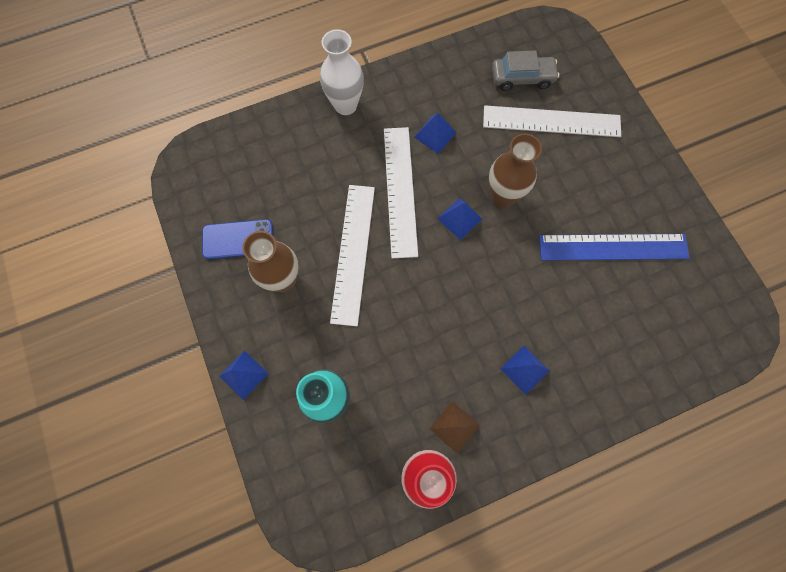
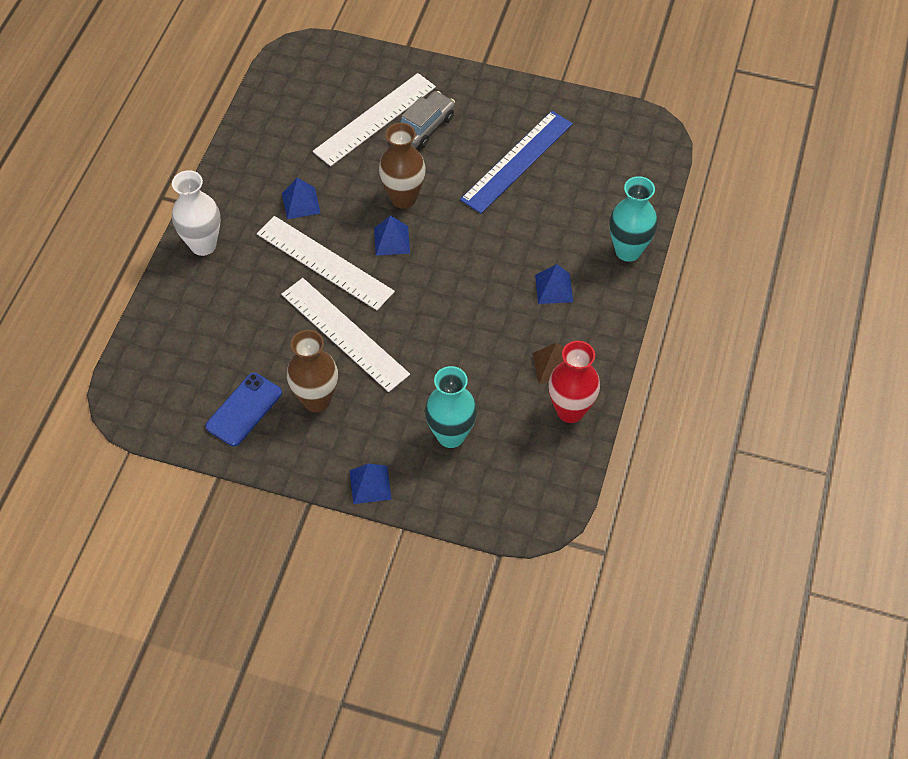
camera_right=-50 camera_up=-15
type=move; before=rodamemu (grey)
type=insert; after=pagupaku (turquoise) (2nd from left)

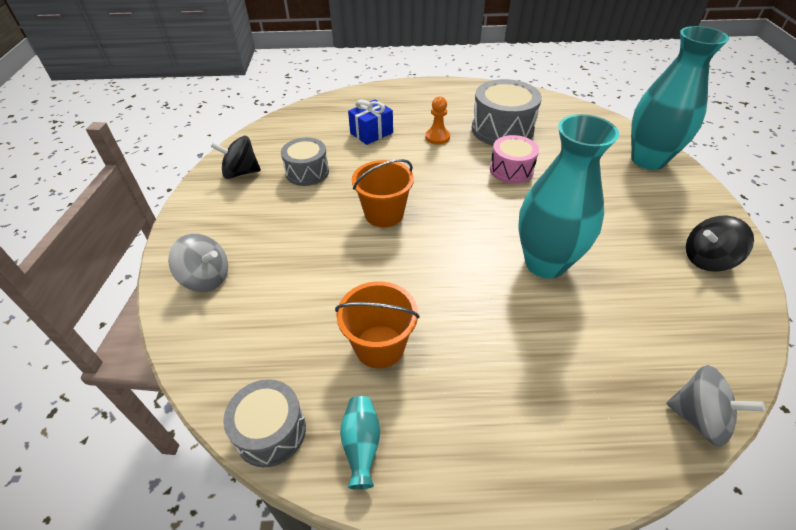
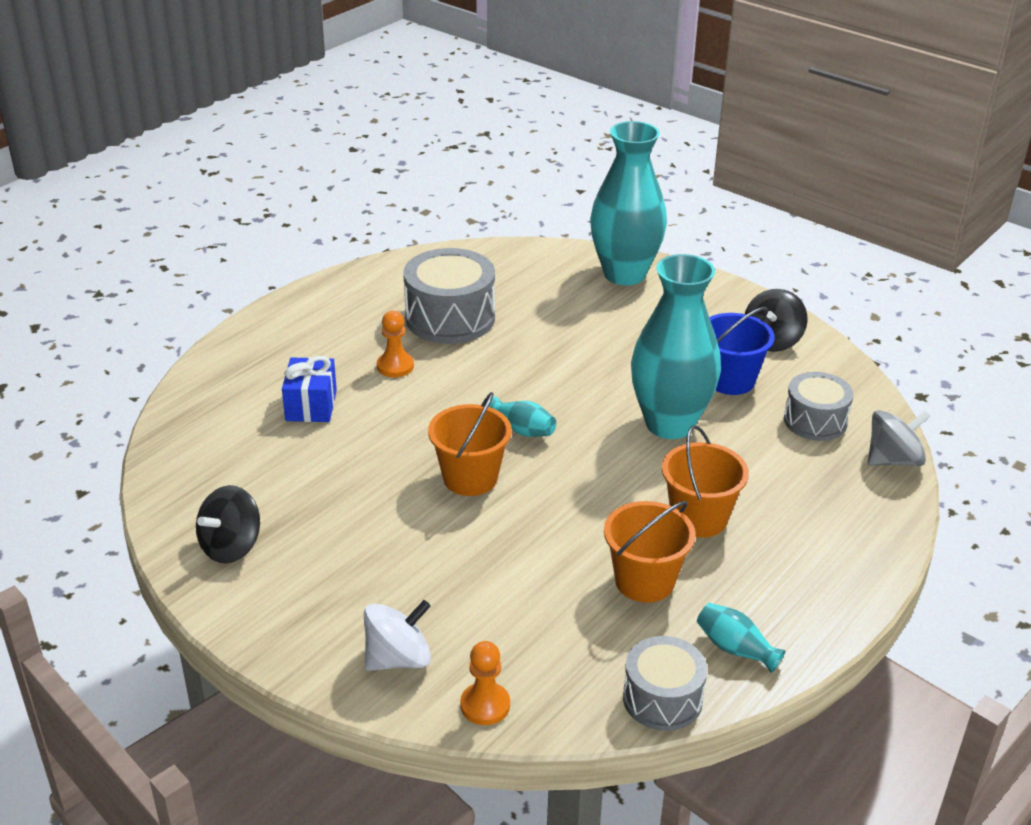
camera_right=-50 camera_up=-10
type=recolor; before=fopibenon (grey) (1st from left); after=fopibenon (white)
type=move; before=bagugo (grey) (2nd from left in the first image); after=bagugo (grey) (3rd from left)
type=delete; before=bagugo (pink)
type=insert; after=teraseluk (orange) (2nd from left)
type=insert; after=pagupaku (turquoise) (1st from left)
type=insert; after=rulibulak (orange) (3rd from left)
type=insert; after=rulibulak (blue)

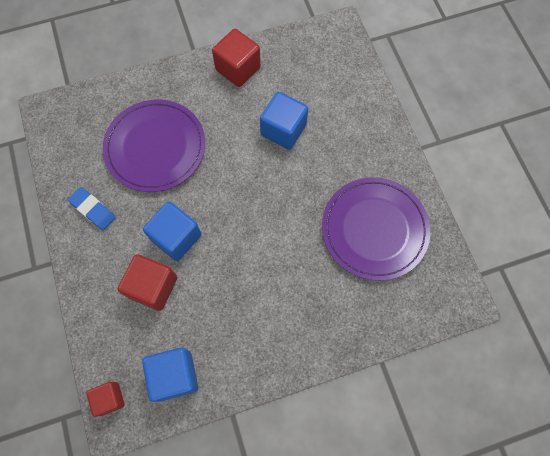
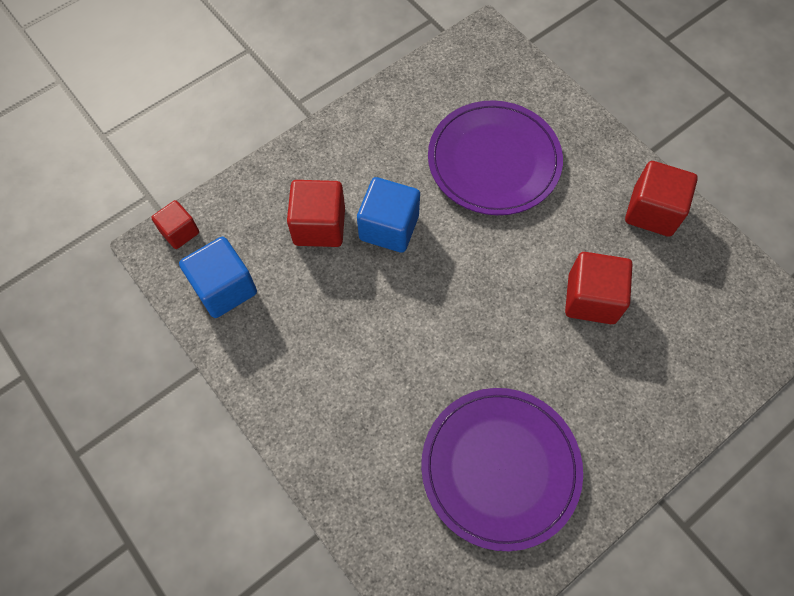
camera_right=70 camera_up=-5
type=delete; before=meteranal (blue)
type=recolor; before=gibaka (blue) (3rd from left); after=gibaka (red) (3rd from left)

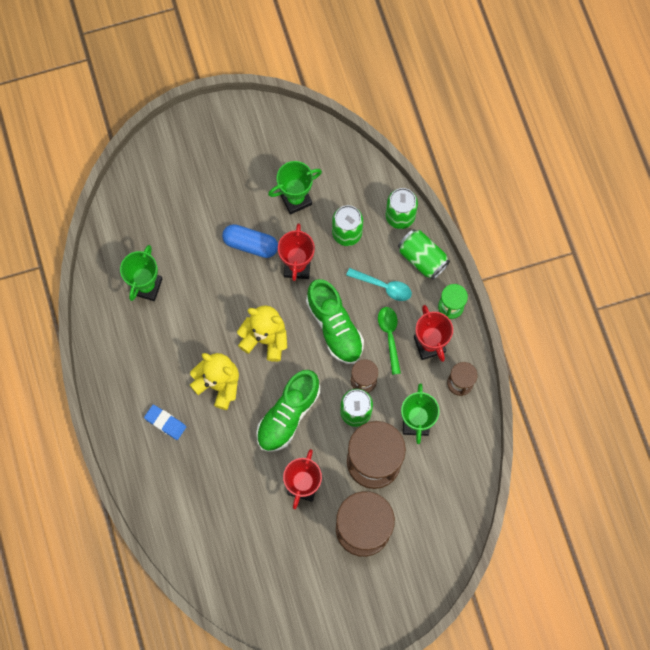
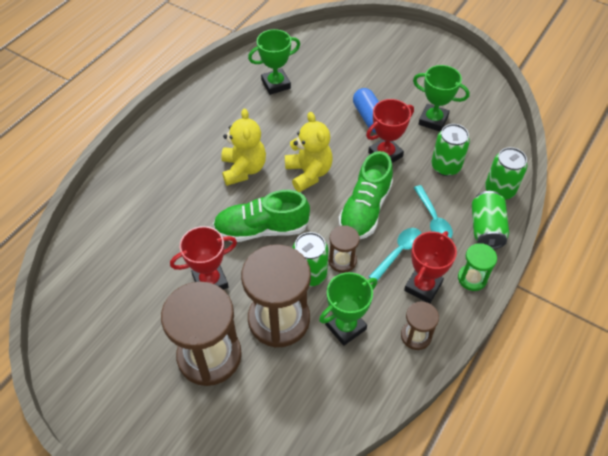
camera_right=50 camera_up=-20
type=delete; before=meteranal (blue)
type=recolor; before=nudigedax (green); after=nudigedax (turquoise) (1st from left)

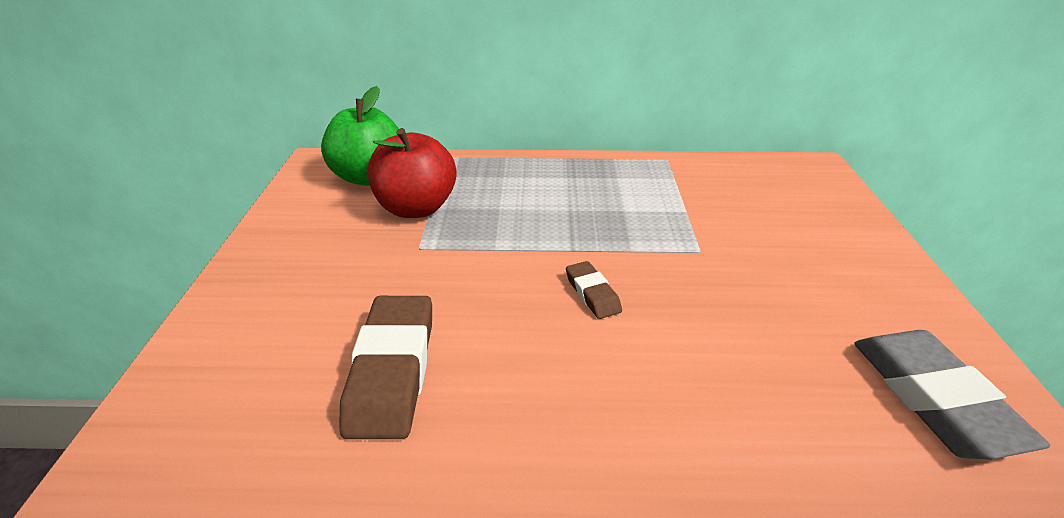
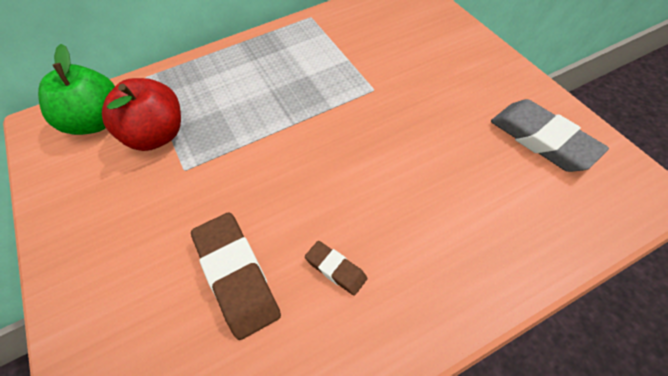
camera_right=-25 camera_up=20
type=move; before=meteranal (brown) (2nd from left)

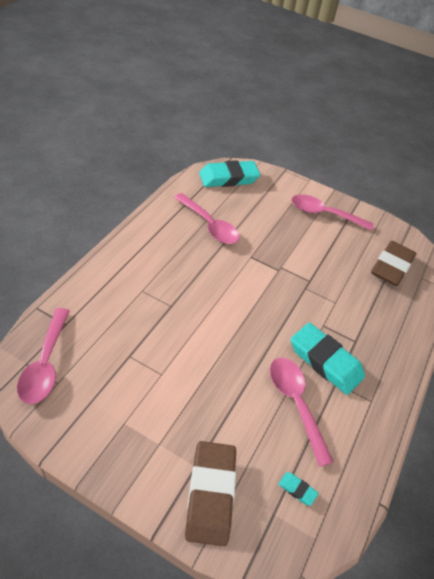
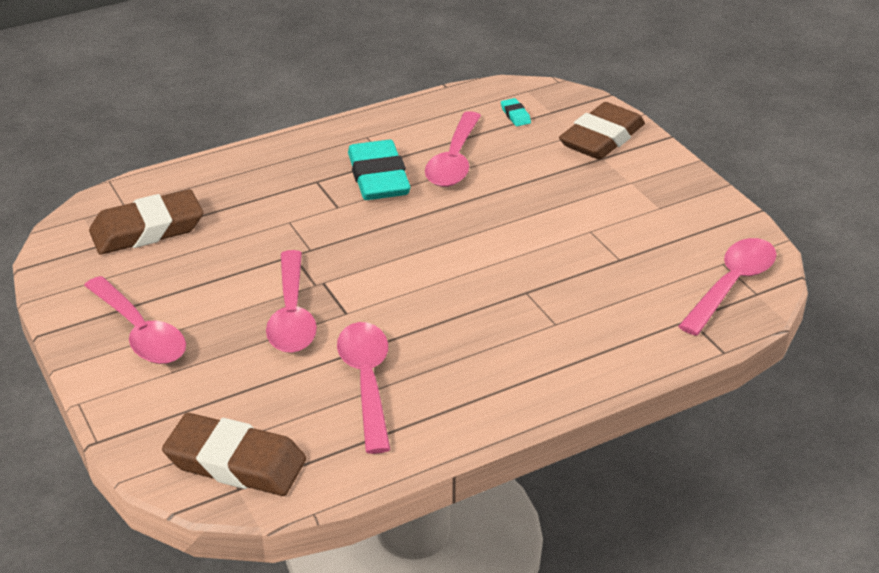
camera_right=-140 camera_up=-10
type=recolor; before=meteranal (turquoise) (1st from left); after=meteranal (brown) (2nd from left)
type=insert; after=nudigedax (pink) (2nd from left)

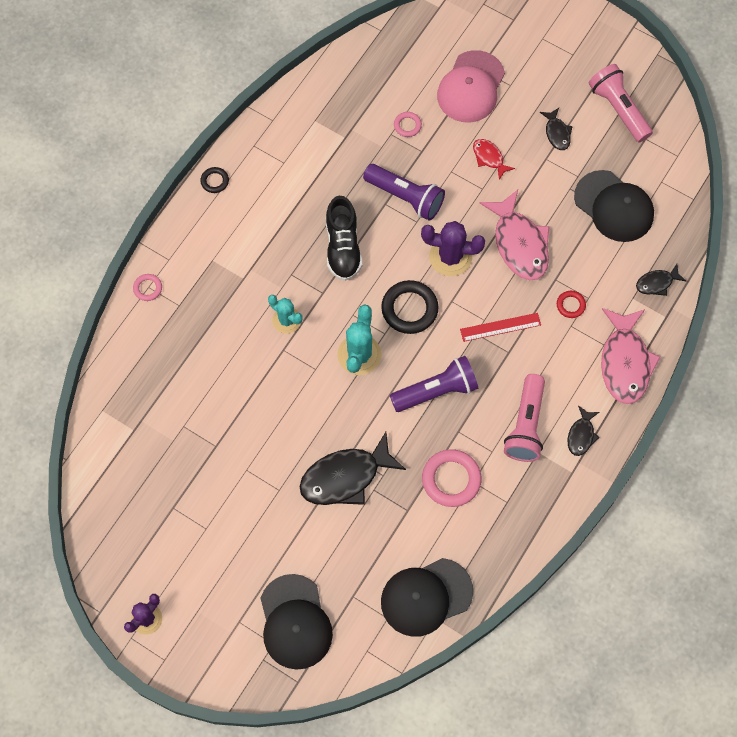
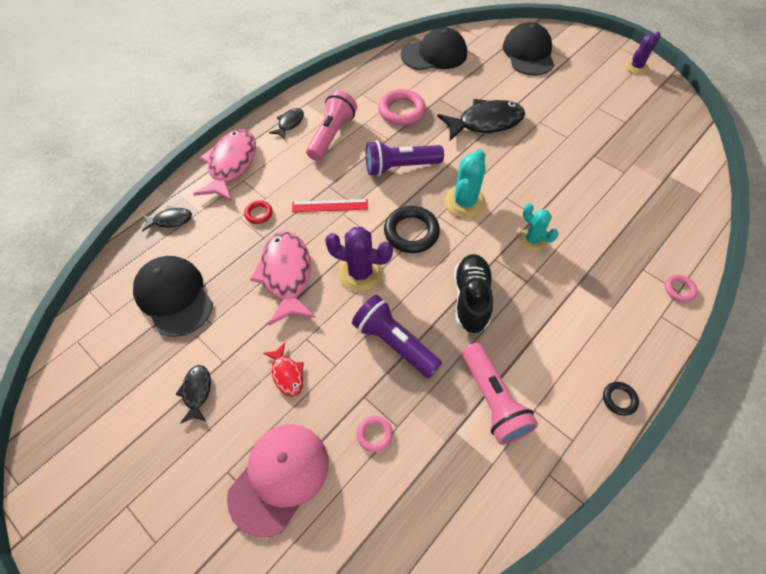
camera_right=-170 camera_up=-10
type=move; before=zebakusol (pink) (2nd from left)

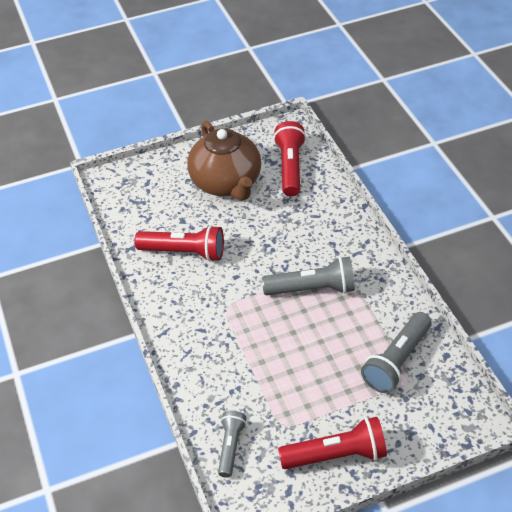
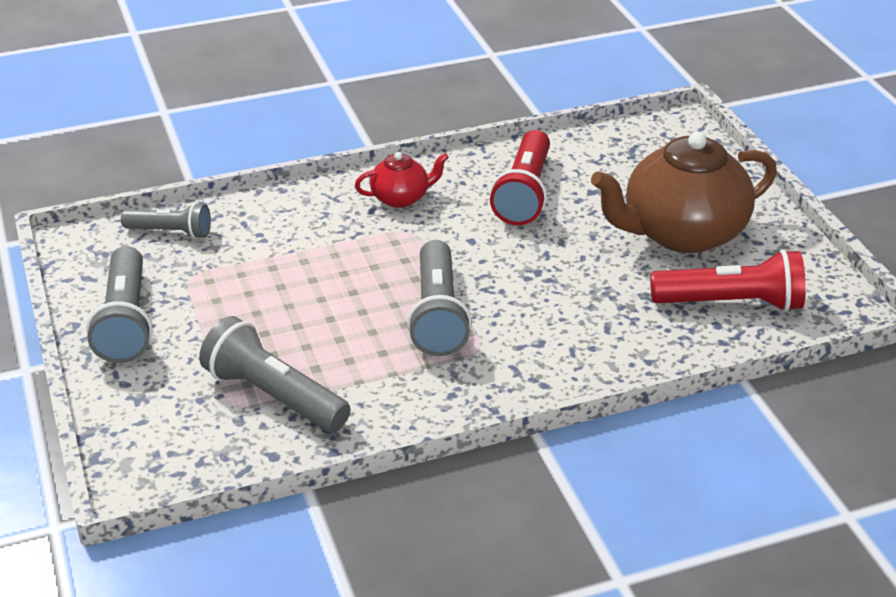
camera_right=90 camera_up=-10
type=recolor; before=zebakusol (red) (3rd from left); after=zebakusol (grey) (1st from left)
type=insert; after=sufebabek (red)

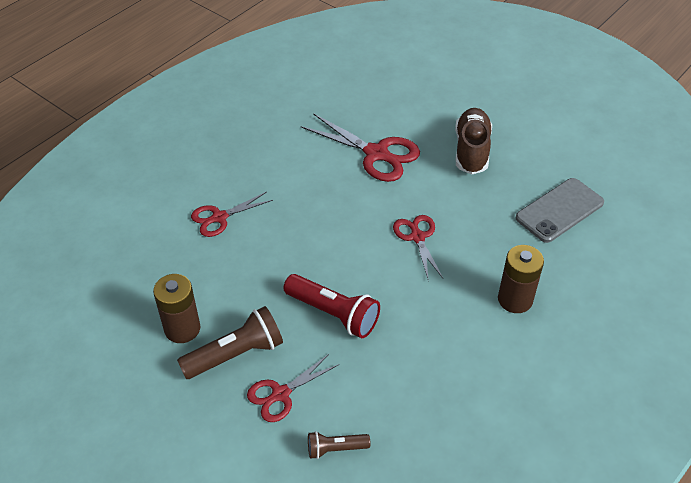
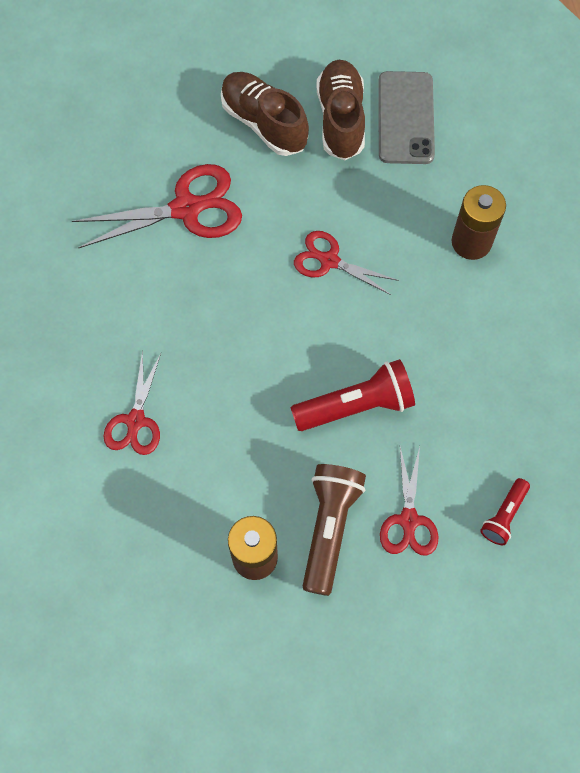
camera_right=-50 camera_up=20
type=recolor; before=zebakusol (brown) (2nd from left); after=zebakusol (red) (2nd from left)
type=insert; after=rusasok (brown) (2nd from left)

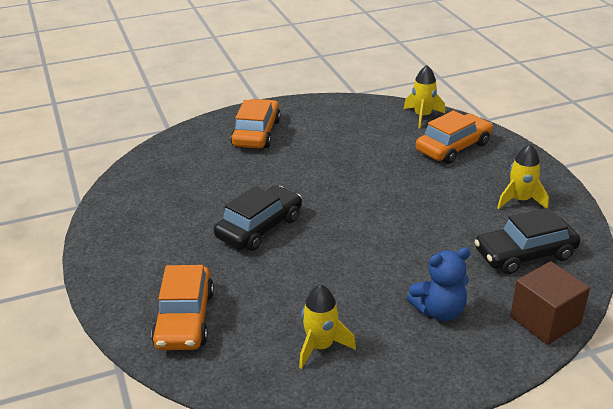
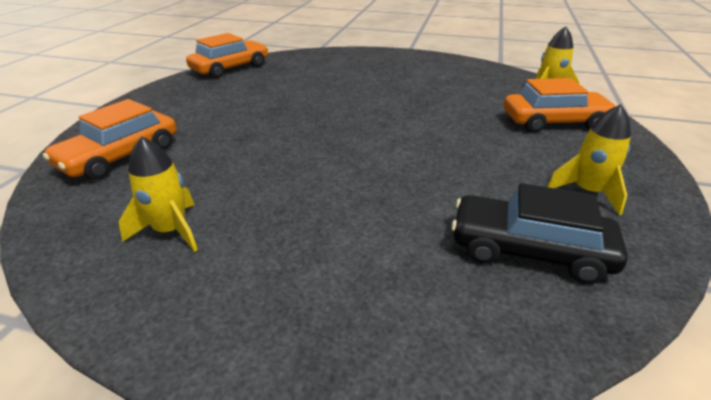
camera_right=35 camera_up=0
type=delete; before=rodamemu (black) (1st from left)
type=move; before=rodamemu (orange) (2nd from left)
type=delete; before=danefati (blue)
type=delete; before=gibaka (brown)

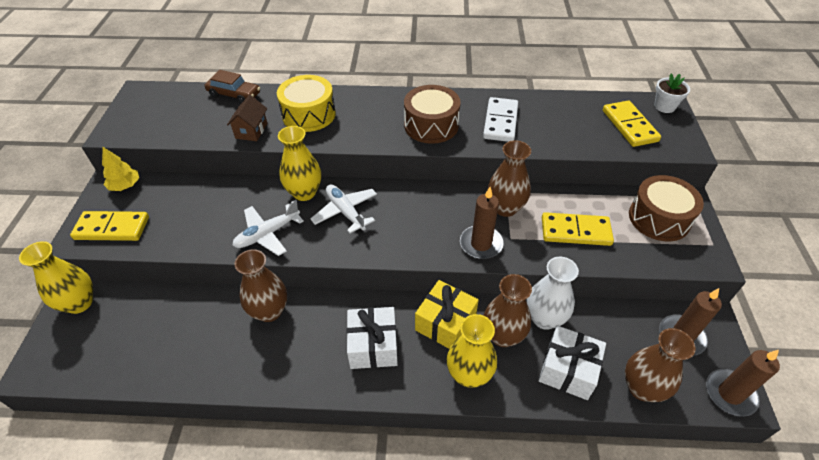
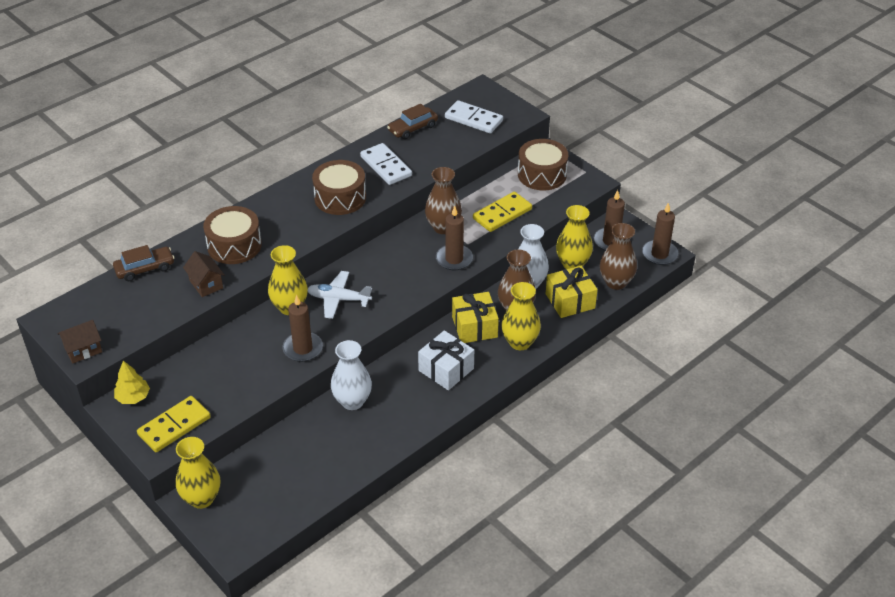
camera_right=-45 camera_up=-5
type=replace; before=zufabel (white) (1st from left); after=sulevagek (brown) (1st from left)
type=recolor; before=pagupaku (brown) (1st from left); after=pagupaku (white) (1st from left)
type=recolor; before=bagugo (yellow); after=bagugo (brown) (1st from left)
type=recolor; before=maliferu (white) (2nd from left); after=maliferu (yellow) (2nd from left)
type=recolor; before=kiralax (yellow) (3rd from left); after=kiralax (white) (2nd from left)
type=delete; before=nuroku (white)
type=insert; after=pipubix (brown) (1st from left)
type=insert; after=rodamemu (brown) (2nd from left)
type=insert; after=pagupaku (yellow) (4th from left)

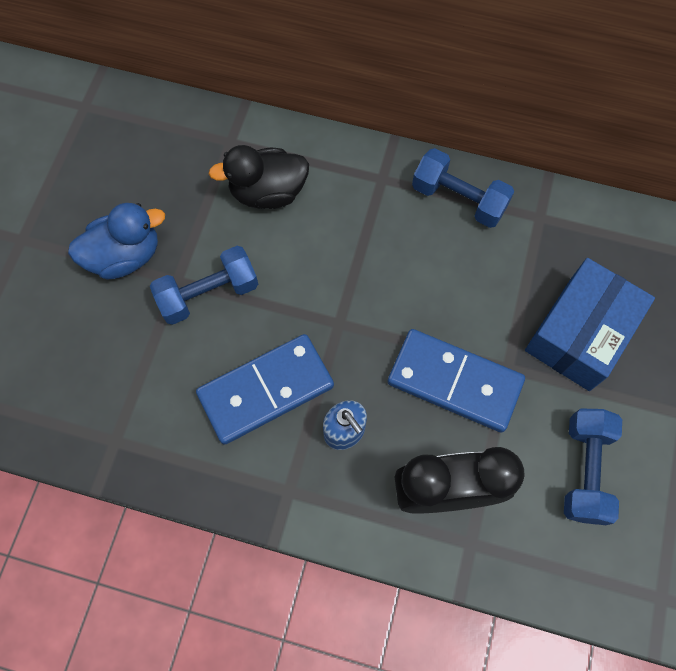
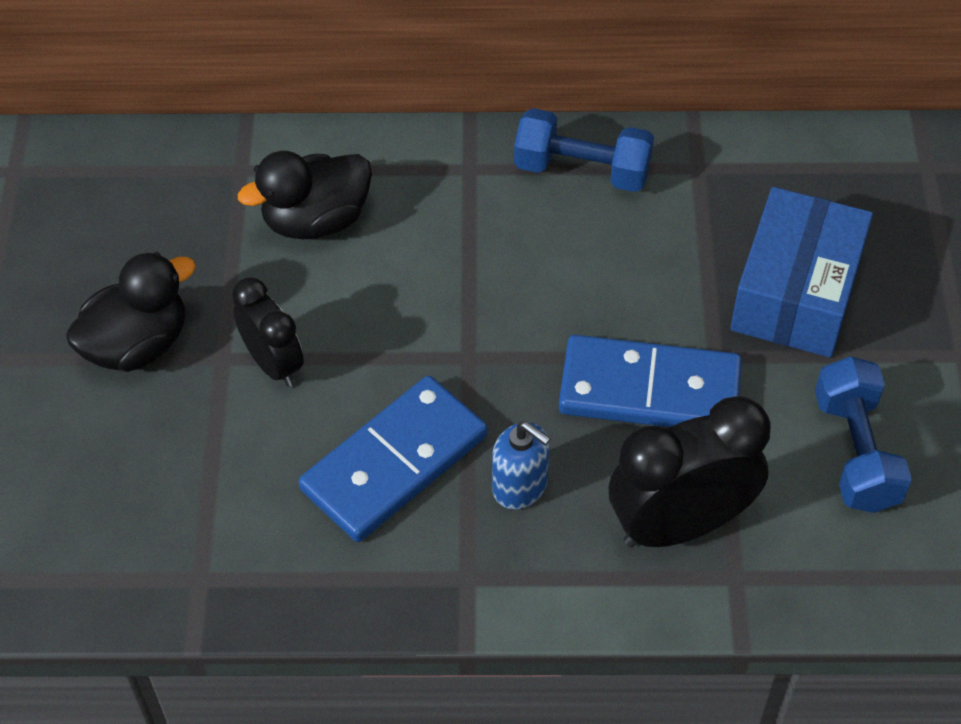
camera_right=-15 camera_up=-15
type=recolor; before=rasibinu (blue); after=rasibinu (black) (1st from left)
type=replace; before=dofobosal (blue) (1st from left); after=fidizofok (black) (1st from left)

